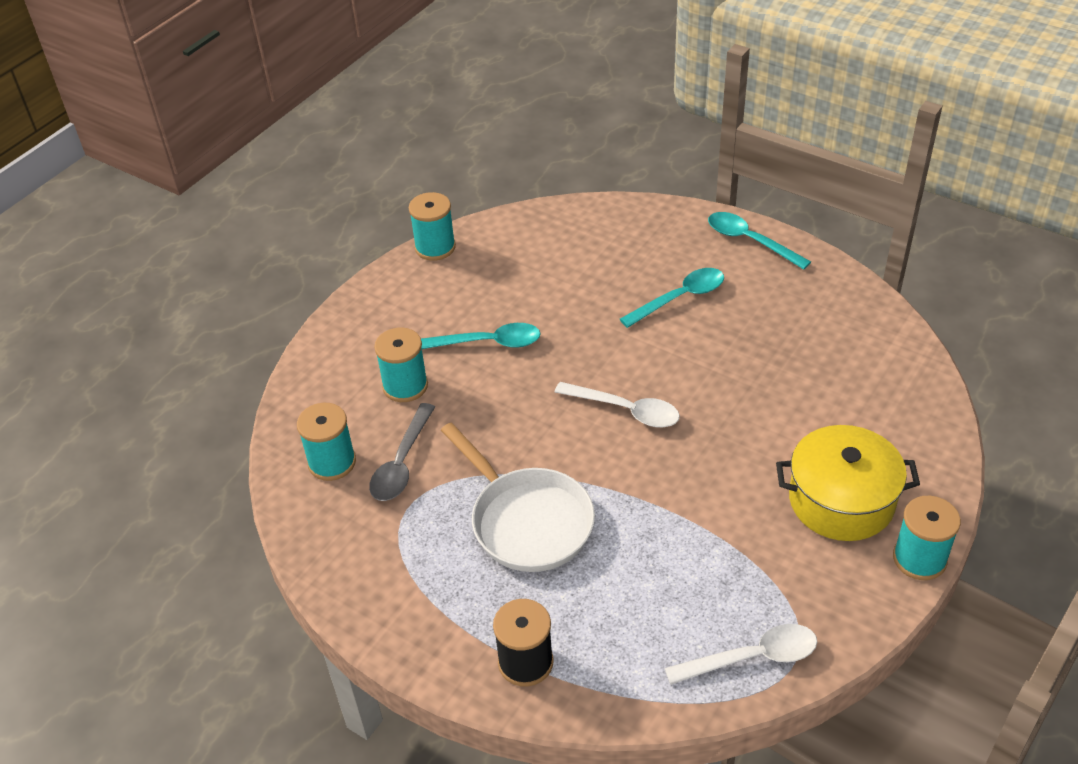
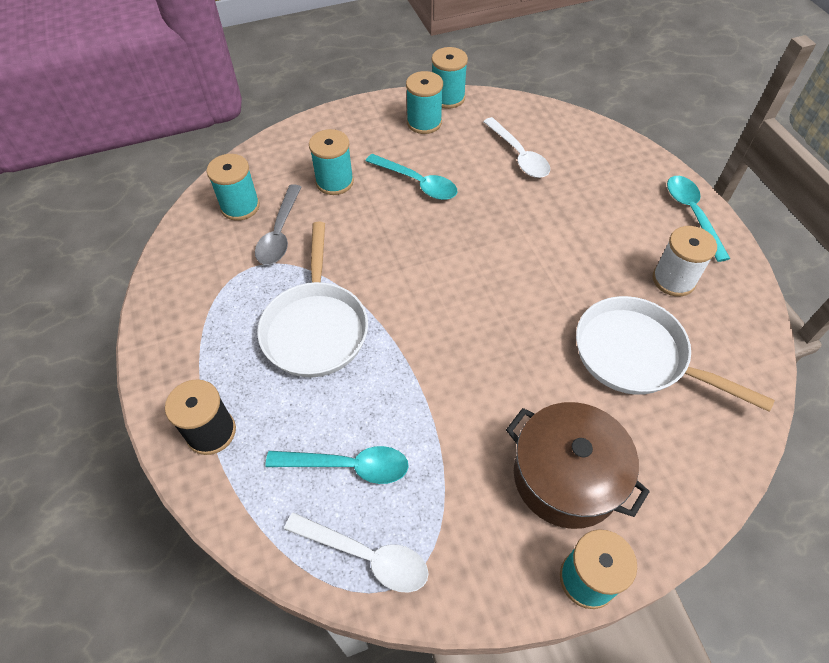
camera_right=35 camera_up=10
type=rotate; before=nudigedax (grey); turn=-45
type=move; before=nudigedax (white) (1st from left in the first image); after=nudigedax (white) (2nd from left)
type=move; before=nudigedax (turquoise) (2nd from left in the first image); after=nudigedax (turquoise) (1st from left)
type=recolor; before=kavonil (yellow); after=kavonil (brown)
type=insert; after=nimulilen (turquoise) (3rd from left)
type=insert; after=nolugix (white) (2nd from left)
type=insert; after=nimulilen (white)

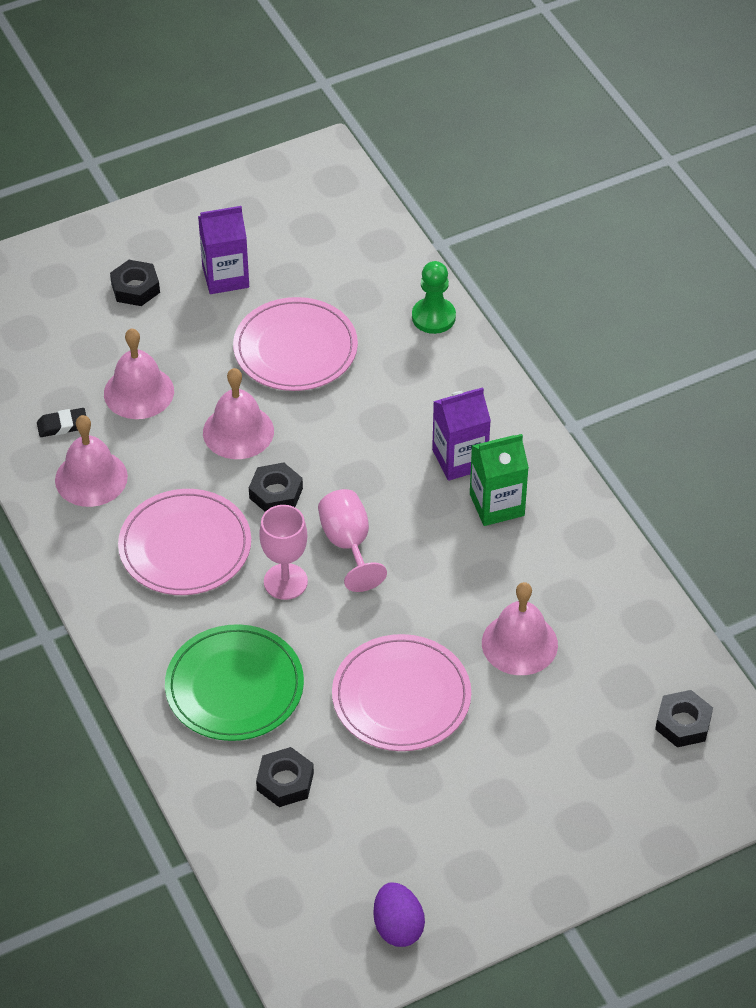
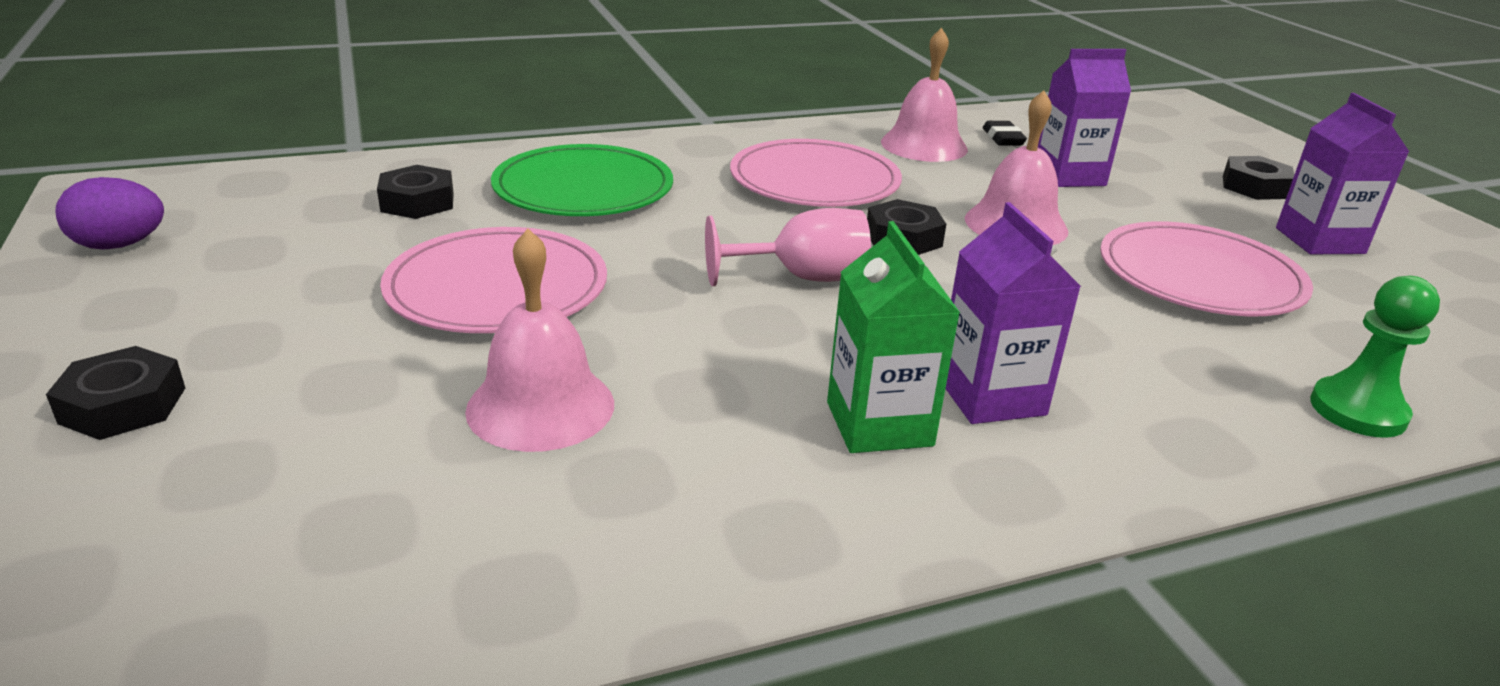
camera_right=95 camera_up=-20
type=replace; before=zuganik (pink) (2nd from left); after=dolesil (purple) (2nd from left)
type=delete; before=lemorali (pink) (1st from left)
type=move; before=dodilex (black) (4th from left in the first image); after=dodilex (black) (1st from left)

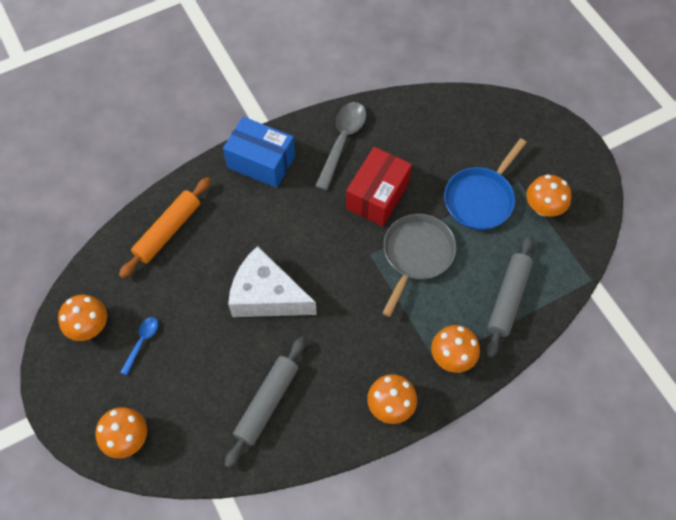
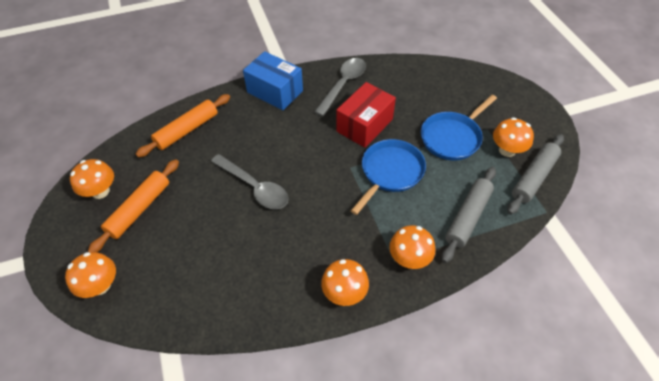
camera_right=10 camera_up=-10
type=replace; before=nudigedax (blue); after=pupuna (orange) (1st from left)
type=move; before=pupuna (grey) (1st from left in the first image); after=pupuna (grey) (2nd from left)
type=replace; before=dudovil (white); after=nudigedax (grey) (1st from left)
type=recolor; before=nolugix (grey); after=nolugix (blue) (1st from left)

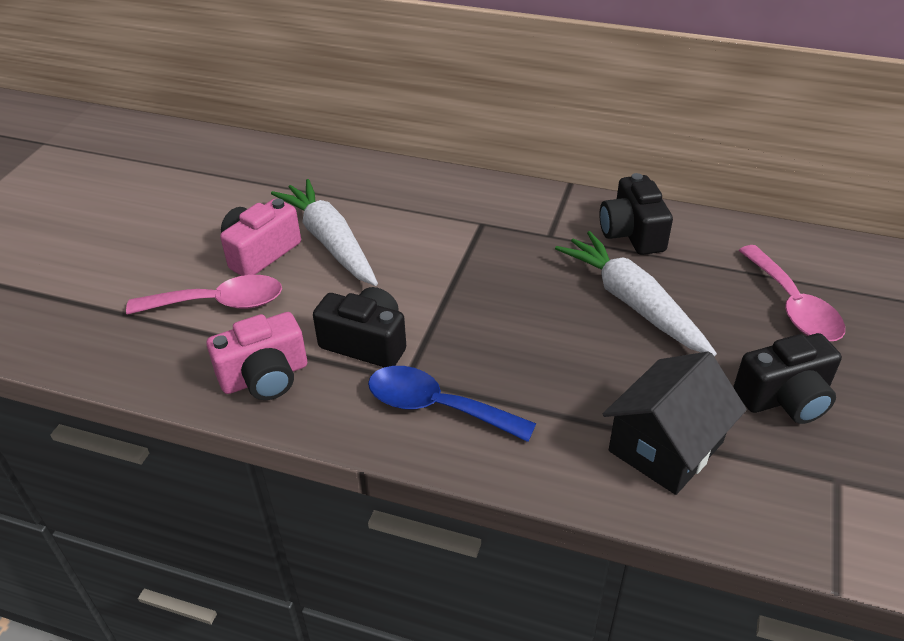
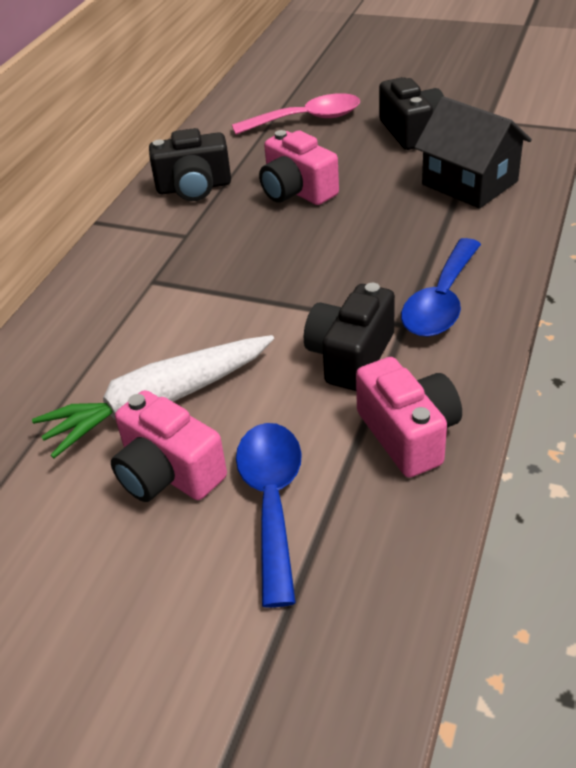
camera_right=-85 camera_up=0
type=recolor; before=nudigedax (pink) (1st from left); after=nudigedax (blue) (1st from left)
type=replace; before=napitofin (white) (2nd from left); after=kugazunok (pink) (2nd from left)

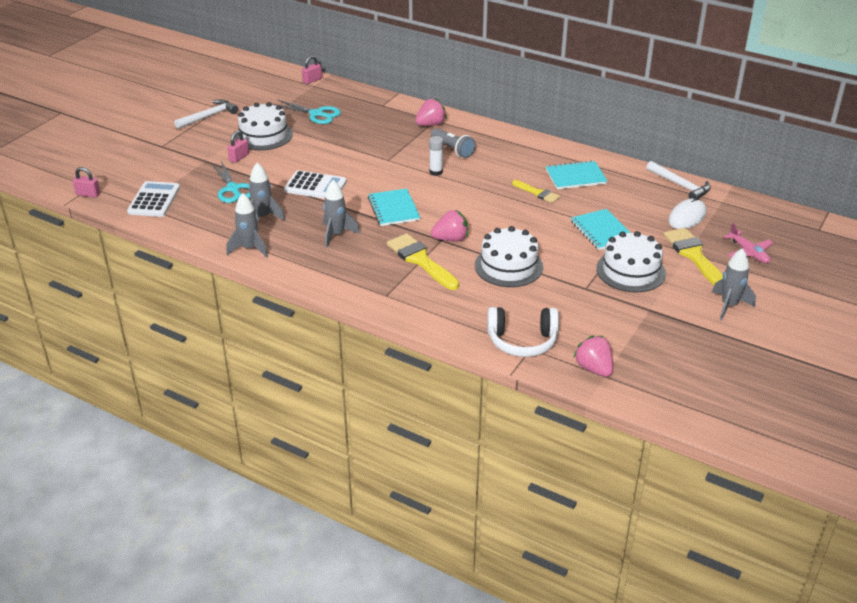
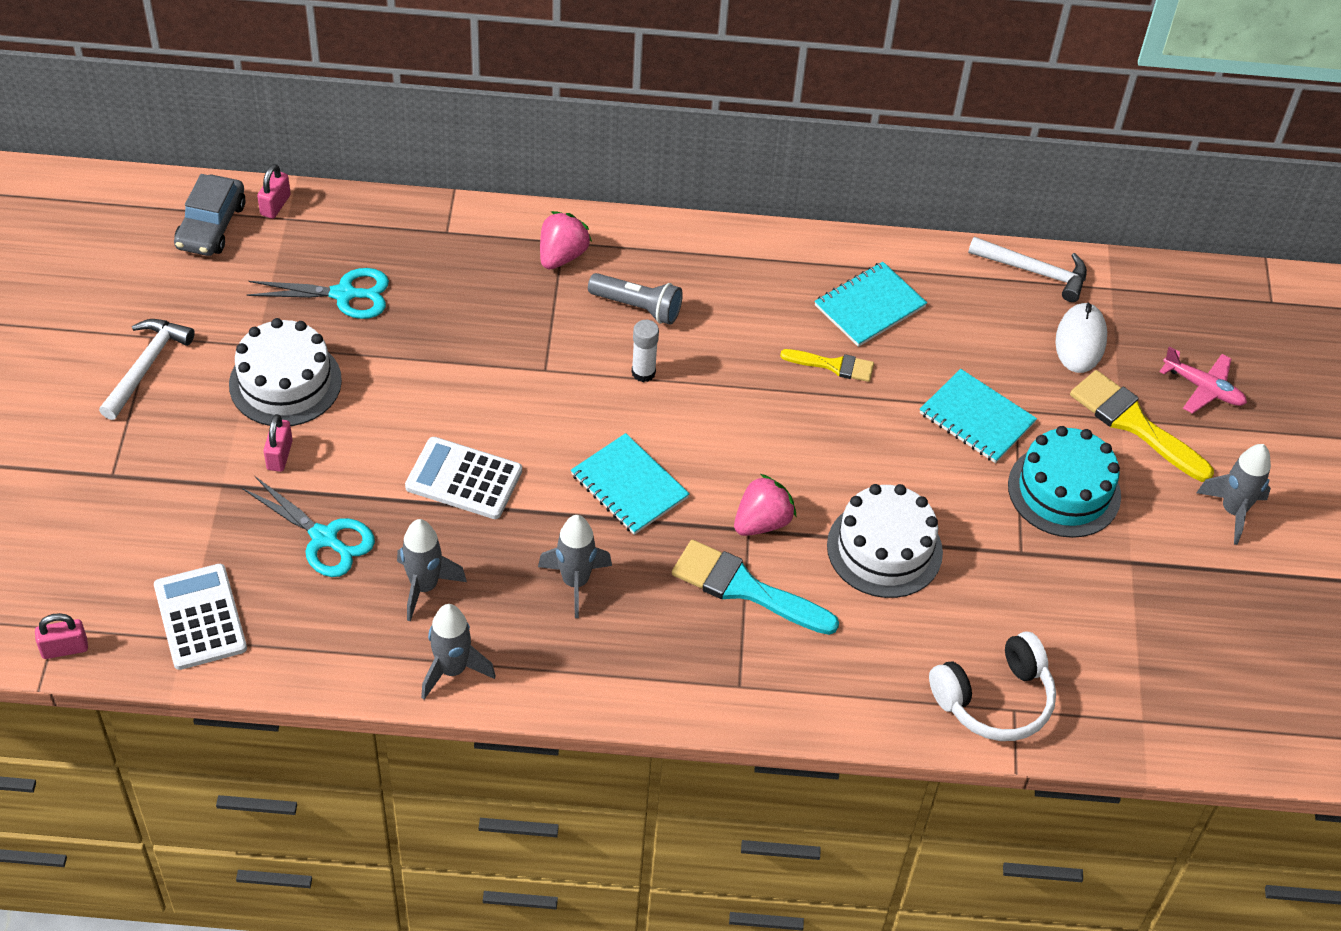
camera_right=-30 camera_up=15
type=rotate; before=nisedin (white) (2nd from left); turn=-150
type=recolor; before=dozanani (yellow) (1st from left); after=dozanani (turquoise)
type=delete; before=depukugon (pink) (3rd from left)
type=recolor; before=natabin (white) (3rd from left); after=natabin (turquoise)
type=insert; after=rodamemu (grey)

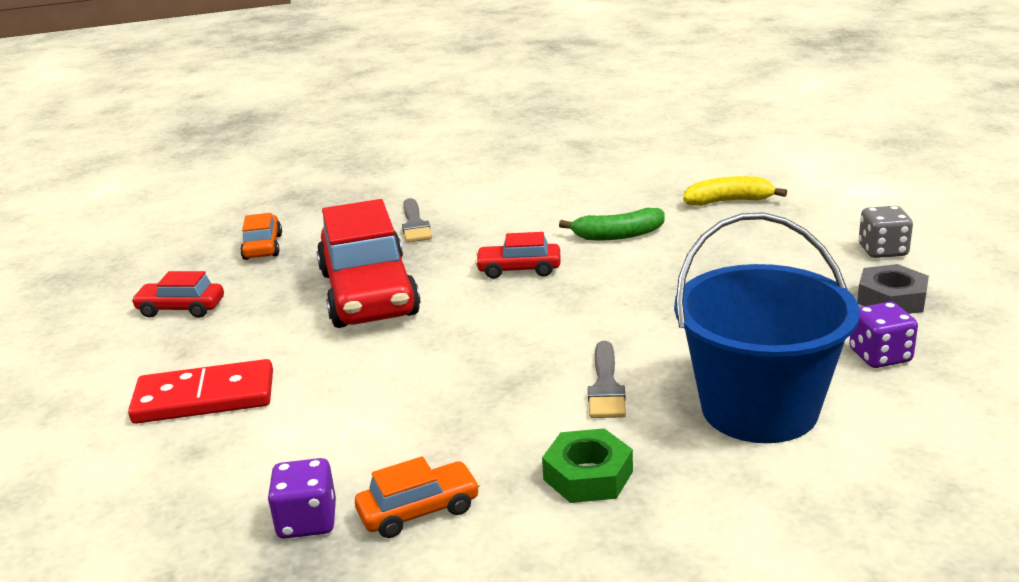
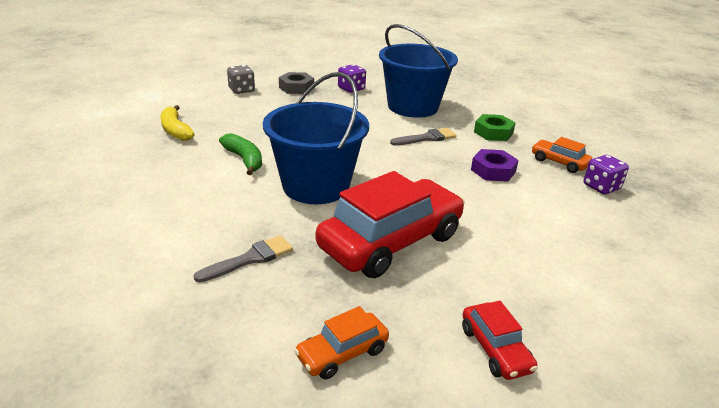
camera_right=-120 camera_up=5
type=delete; before=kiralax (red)
type=replace; before=rodamemu (red) (3rd from left); after=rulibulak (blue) (1st from left)
type=insert; after=dodilex (purple)

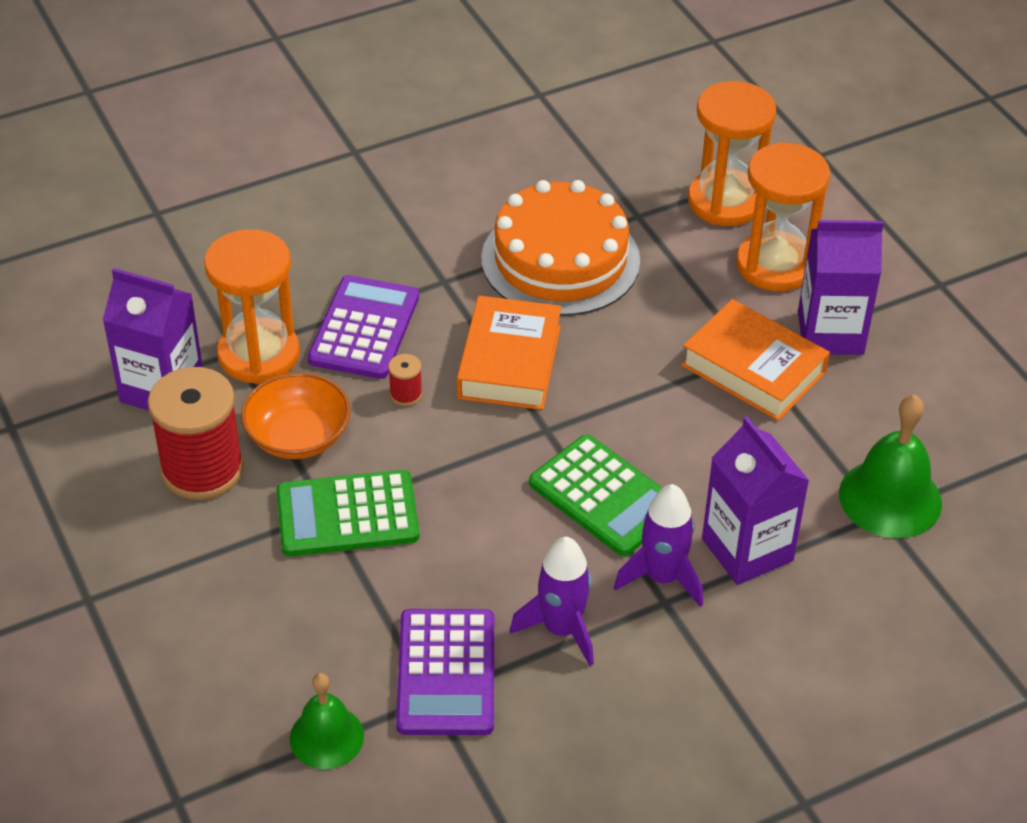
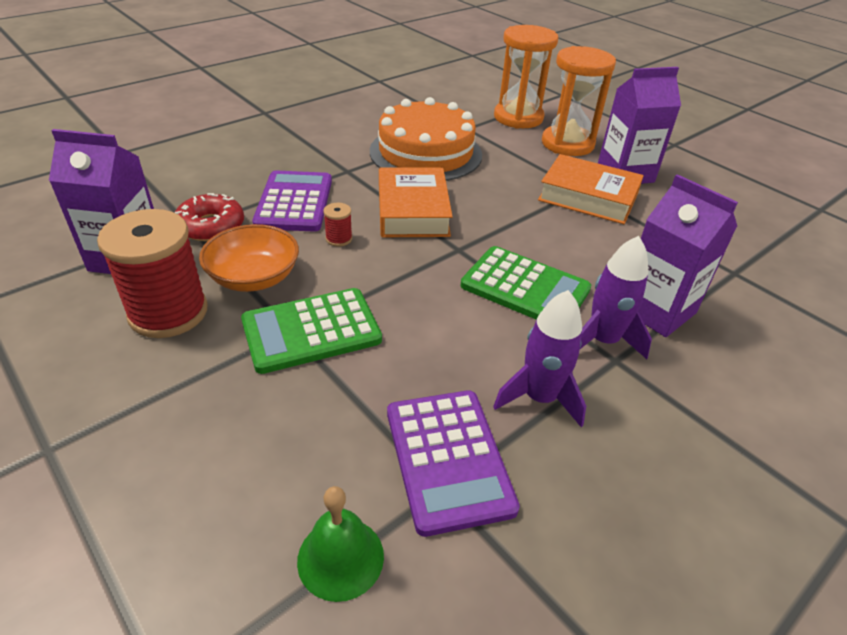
camera_right=-15 camera_up=-5
type=replace; before=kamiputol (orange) (1st from left); after=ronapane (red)
type=delete; before=zuganik (green) (2nd from left)

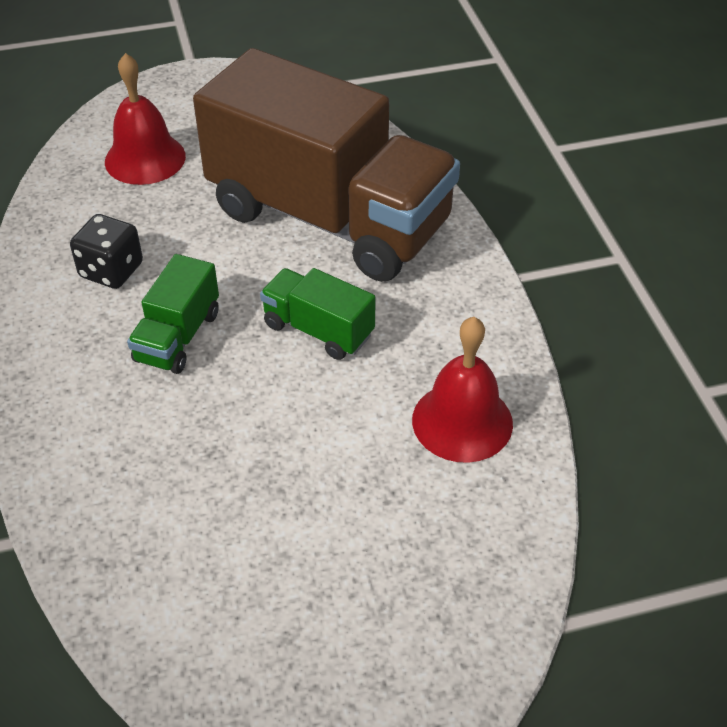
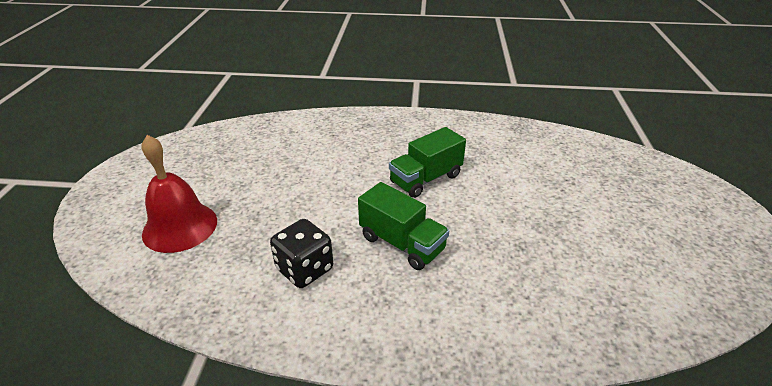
camera_right=-70 camera_up=-10
type=delete; before=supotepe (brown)
type=delete; before=zuganik (red) (2nd from left)

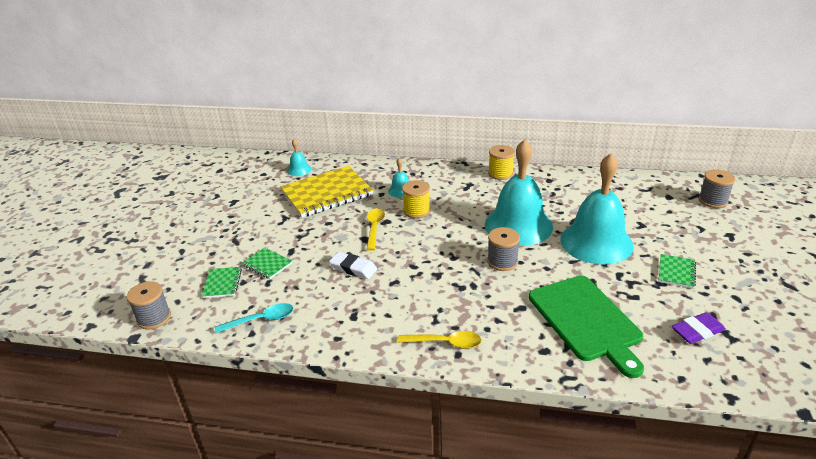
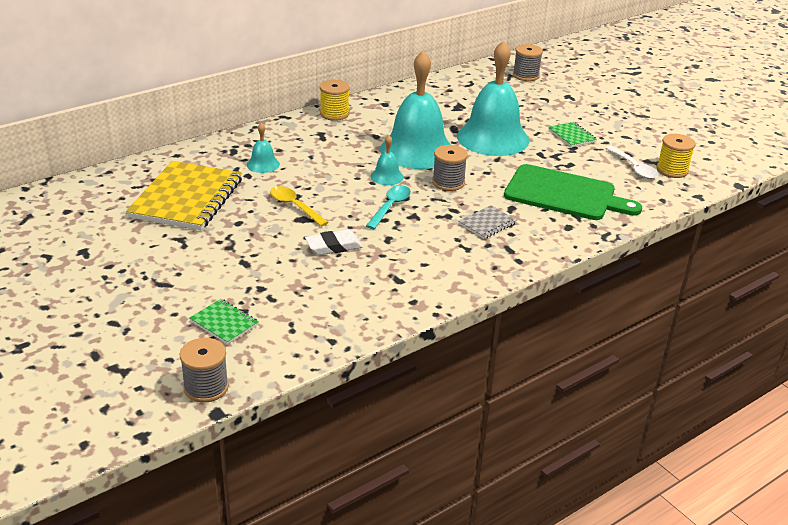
camera_right=-50 camera_up=0
type=move; before=nudigedax (turquoise)
type=delete; before=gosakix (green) (2nd from left)
type=move; before=zuganik (turquoise) (1st from left in the first image); after=zuganik (turquoise) (2nd from left)
type=delete; before=nudigedax (yellow) (2nd from left)
type=move; before=nimulilen (yellow) (1st from left in the first image); after=nimulilen (yellow) (2nd from left)
type=replace; before=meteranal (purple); after=nudigedax (white)
type=insert; after=gosakix (grey)

